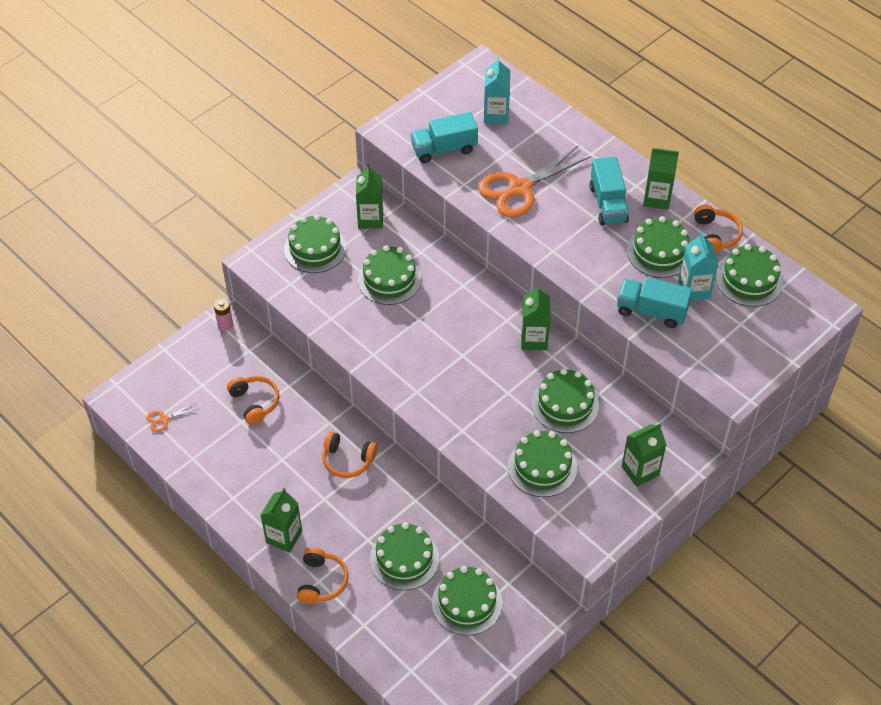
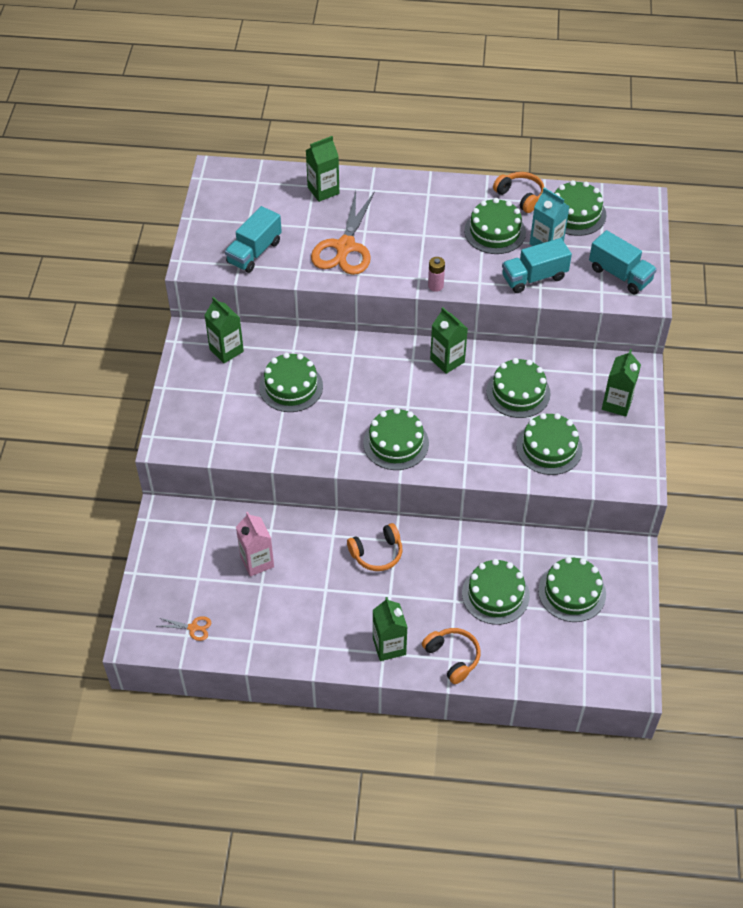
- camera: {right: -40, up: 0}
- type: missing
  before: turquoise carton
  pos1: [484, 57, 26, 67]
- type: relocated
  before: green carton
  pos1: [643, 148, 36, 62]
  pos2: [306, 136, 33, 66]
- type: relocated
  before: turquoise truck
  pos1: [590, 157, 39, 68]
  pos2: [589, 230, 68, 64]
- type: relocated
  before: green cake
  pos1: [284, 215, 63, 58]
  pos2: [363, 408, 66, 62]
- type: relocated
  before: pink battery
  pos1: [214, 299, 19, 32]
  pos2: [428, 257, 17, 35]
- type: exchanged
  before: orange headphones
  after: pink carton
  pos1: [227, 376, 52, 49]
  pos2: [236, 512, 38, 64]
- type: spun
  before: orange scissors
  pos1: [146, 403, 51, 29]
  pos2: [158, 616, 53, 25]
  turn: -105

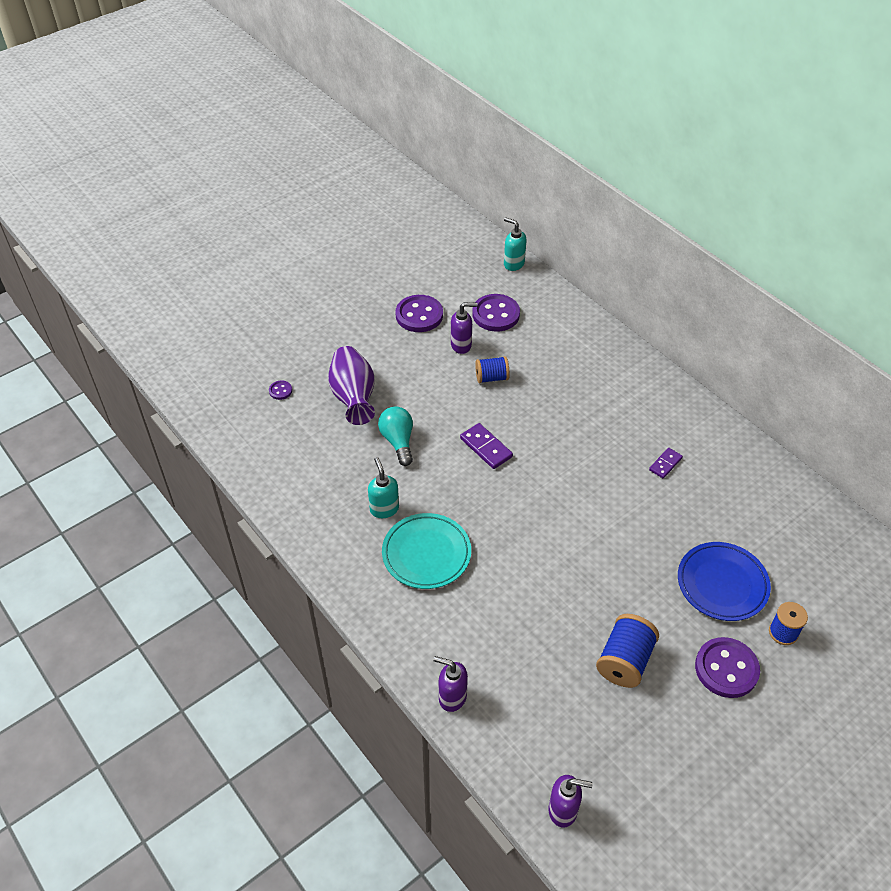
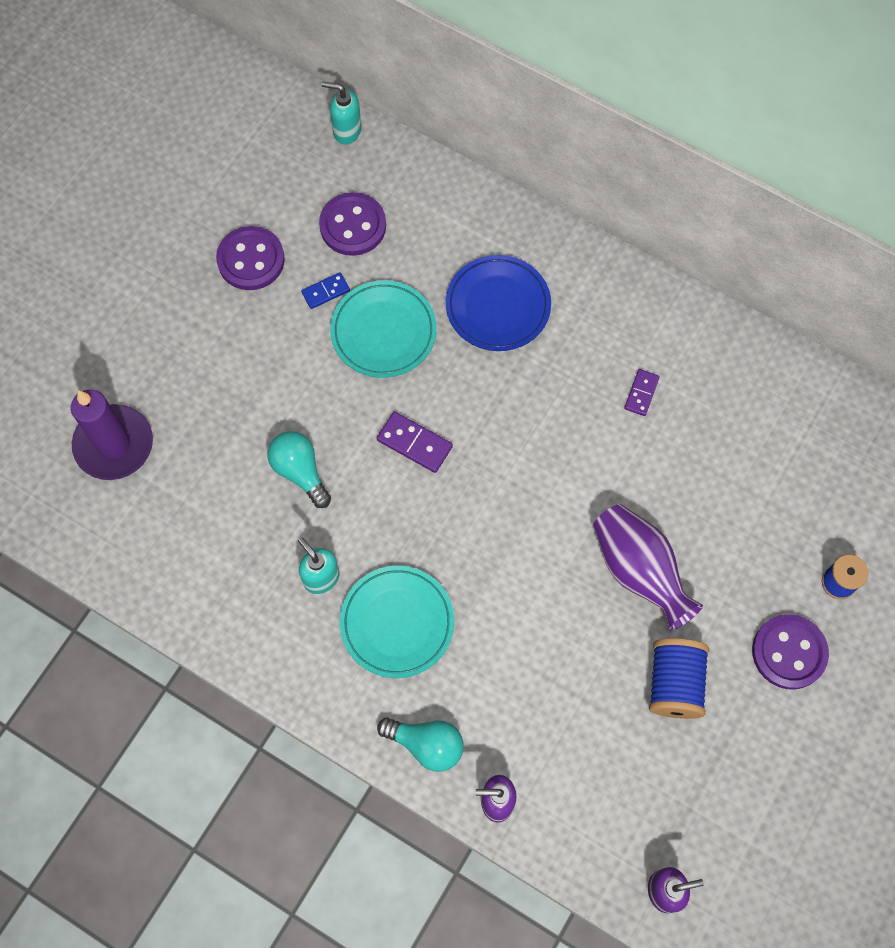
- camera: {right: -20, up: 20}
- type: exchanged
  before: purple soap dispenser
  after: blue domino
  pos1: [451, 302, 27, 52]
  pos2: [301, 272, 49, 37]
- type: relocated
  before: purple vase
  pos1: [328, 346, 47, 79]
  pos2: [593, 504, 110, 127]
- type: exchanged
  before: blue spool
  after: turquoise plate
  pos1: [475, 356, 35, 27]
  pos2: [330, 280, 107, 98]
- type: exchanged
  before: purple button
  after: purple candle
  pos1: [269, 380, 23, 20]
  pos2: [71, 390, 82, 90]
- type: relocated
  before: blue plate
  pos1: [678, 542, 93, 79]
  pos2: [446, 255, 105, 96]
- type: appeared
  after: turquoise light bulb
  pos2: [377, 718, 87, 54]

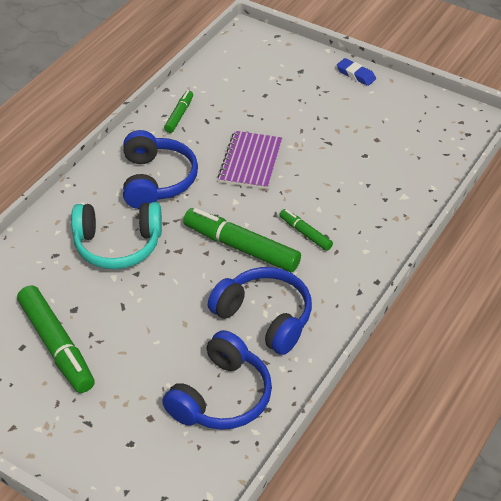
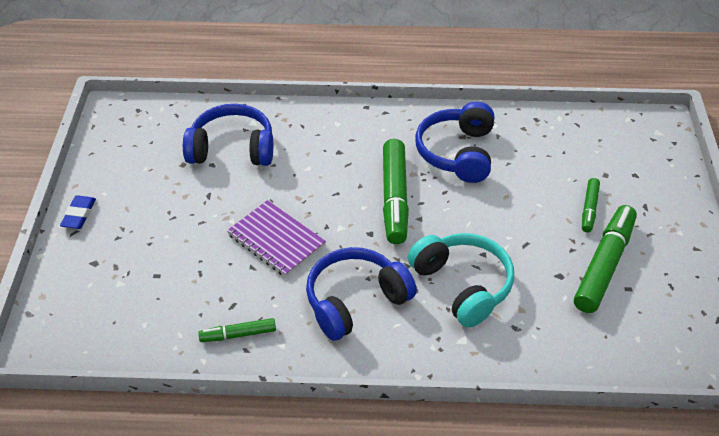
- camera: {right: -120, up: 0}
- type: spun
  before: purple notebook
  pos1: [218, 131, 64, 58]
  pos2: [227, 200, 99, 77]
  turn: 60
- type: relocated
  before: green marker
  pos1: [279, 209, 54, 42]
  pos2: [582, 178, 18, 54]
- type: relocated
  before: blue headphones
  pos1: [162, 330, 110, 100]
  pos2: [183, 104, 90, 62]

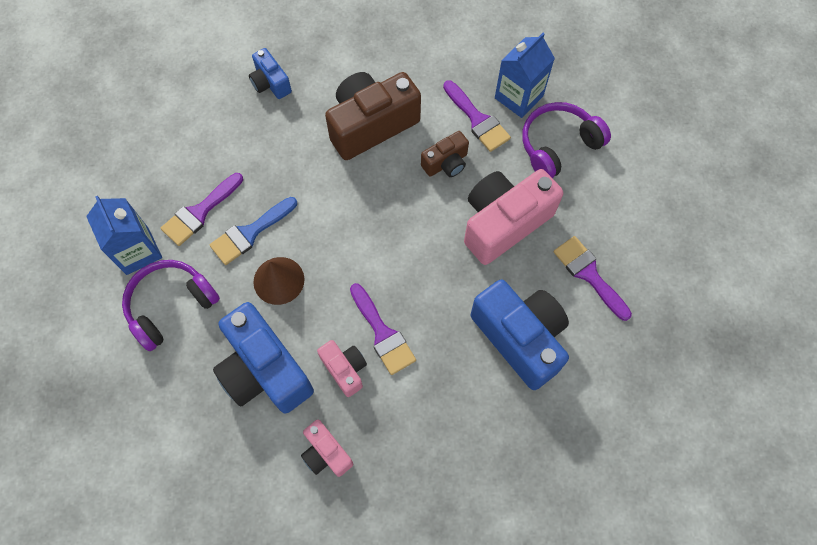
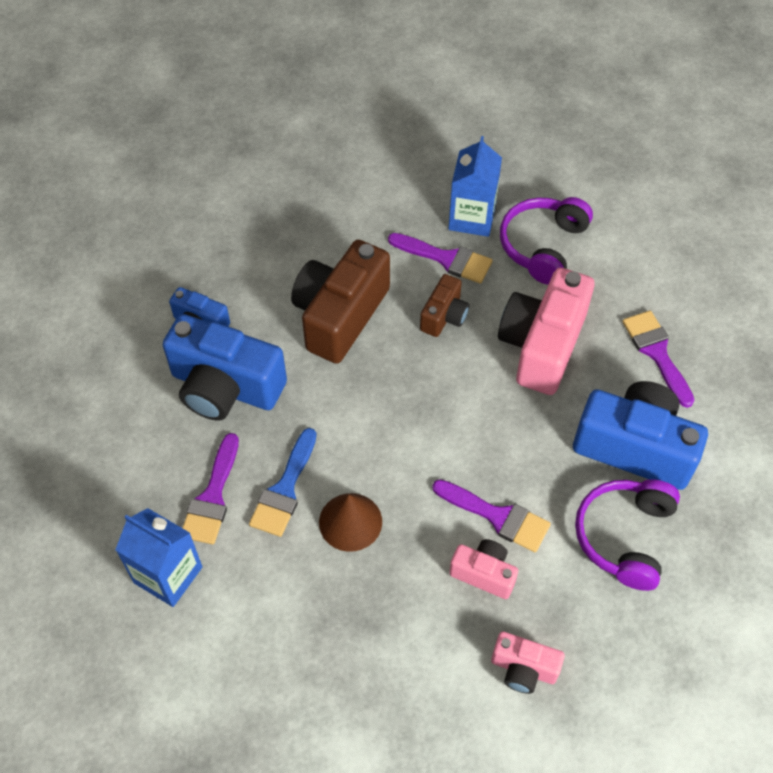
- camera: {right: -30, up: -10}
- type: spun
  before: purple brush
  pos1: [553, 236, 79, 85]
  pos2: [622, 311, 73, 97]
  turn: 45
- type: relocated
  before: purple headphones
  pos1: [122, 260, 98, 91]
  pos2: [575, 479, 105, 112]
- type: relocated
  before: blue camera
  pos1: [213, 302, 101, 111]
  pos2: [163, 314, 124, 107]

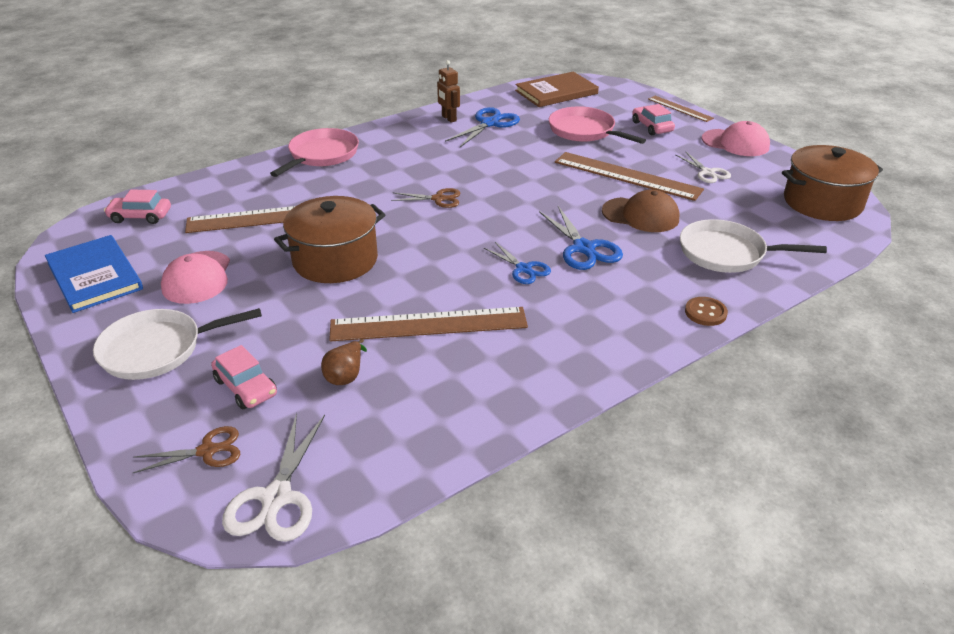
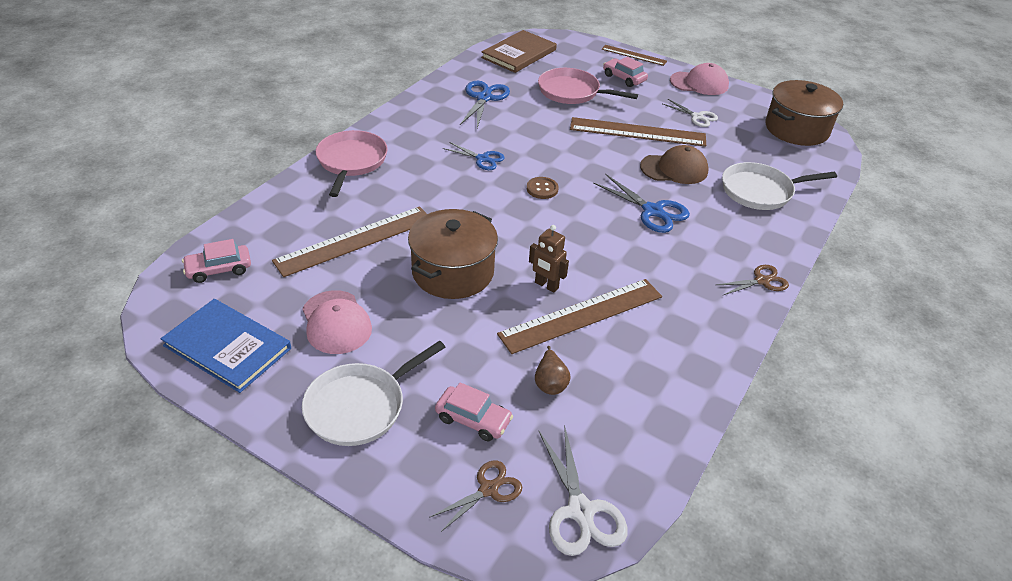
- camera: {right: -25, up: 5}
- type: relocated
  before: brown robot
  pos1: [437, 60, 23, 63]
  pos2: [529, 225, 40, 67]
- type: relocated
  before: brown scissors
  pos1: [391, 188, 69, 20]
  pos2: [716, 265, 73, 30]
- type: relocated
  before: blue scissors
  pos1: [484, 242, 67, 42]
  pos2: [443, 142, 62, 28]
- type: relocated
  before: brown button
  pos1: [685, 297, 43, 29]
  pos2: [527, 177, 32, 22]

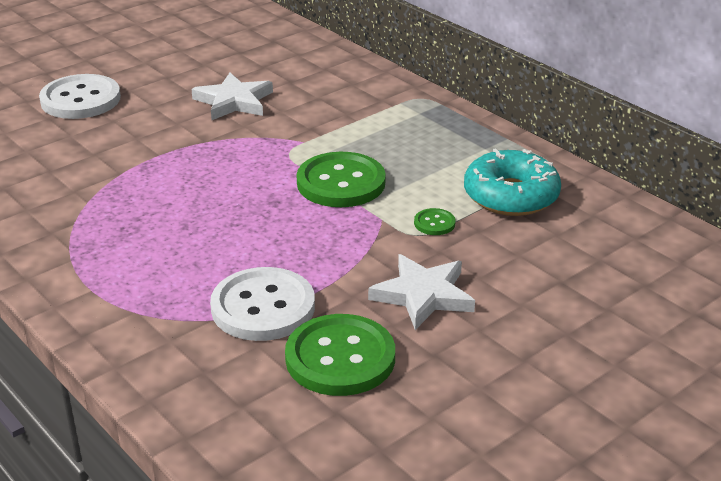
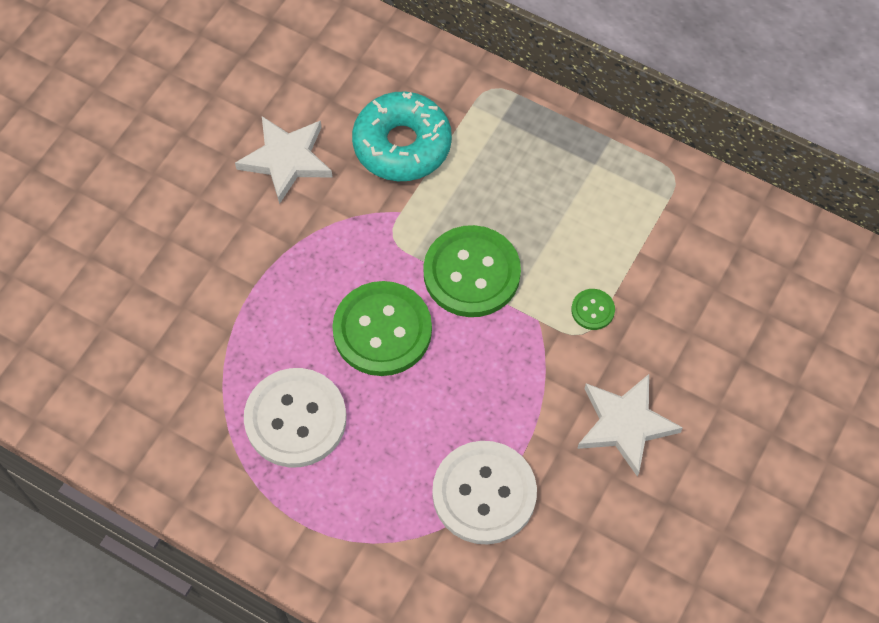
- camera: {right: -20, up: 30}
- type: relocated
  before: white button
  pos1: [39, 74, 82, 45]
  pos2: [244, 368, 102, 99]
- type: relocated
  before: turquoise donut
  pos1: [464, 148, 97, 68]
  pos2: [352, 91, 100, 90]
- type: relocated
  before: green button
  pos1: [285, 314, 110, 82]
  pos2: [332, 281, 100, 95]

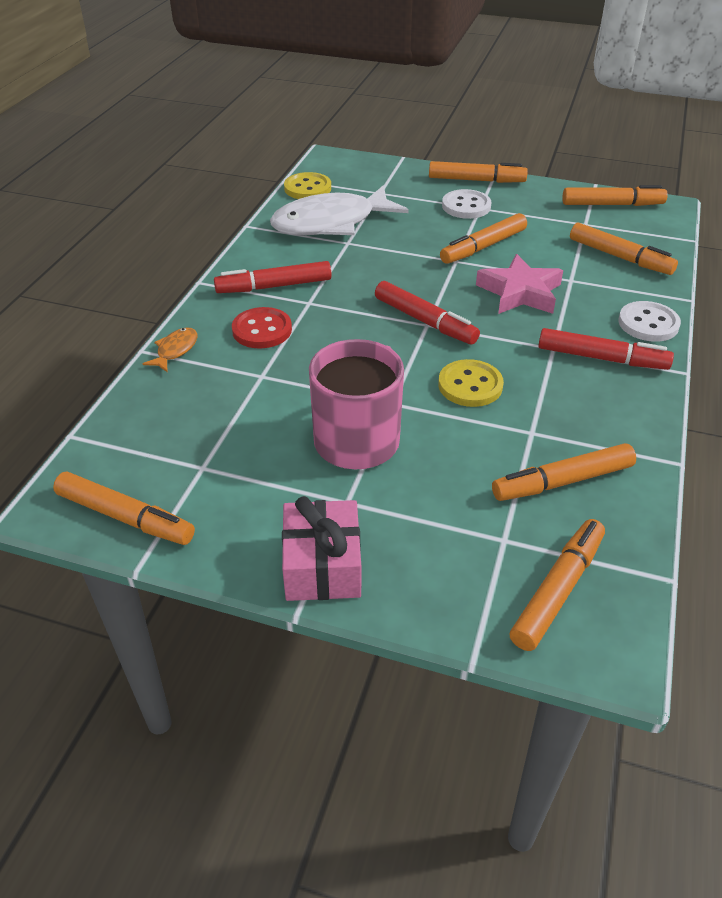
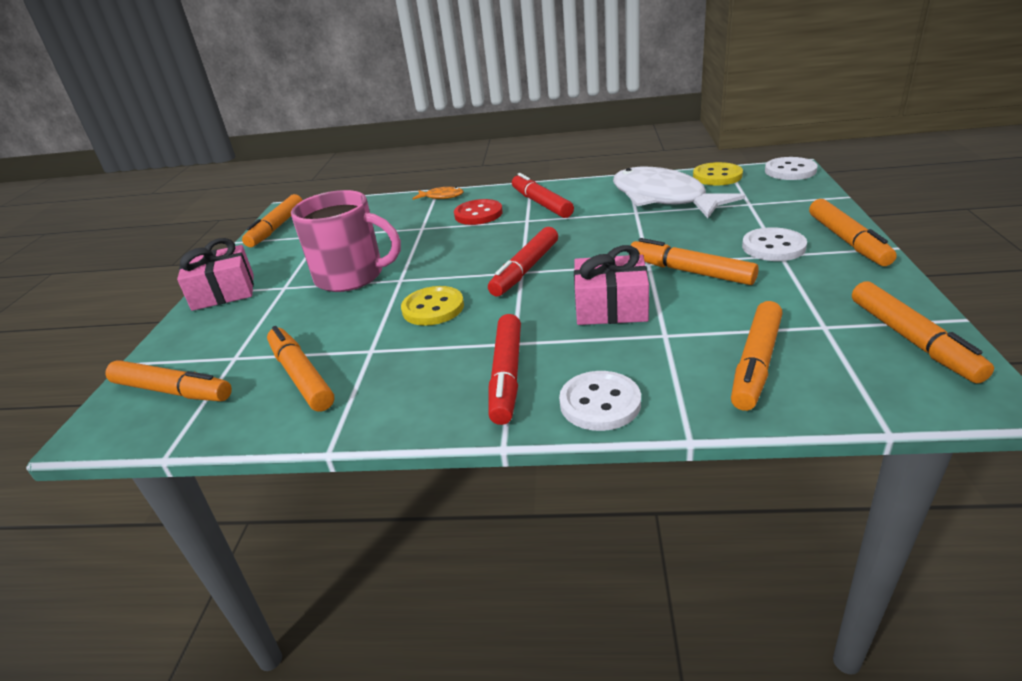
- camera: {right: 80, up: -10}
- type: exchanged
  before: pink star
  after: pink gift
  pos1: [476, 254, 87, 60]
  pos2: [574, 245, 75, 80]
- type: appeared
  after: white button
  pos2: [765, 157, 53, 23]

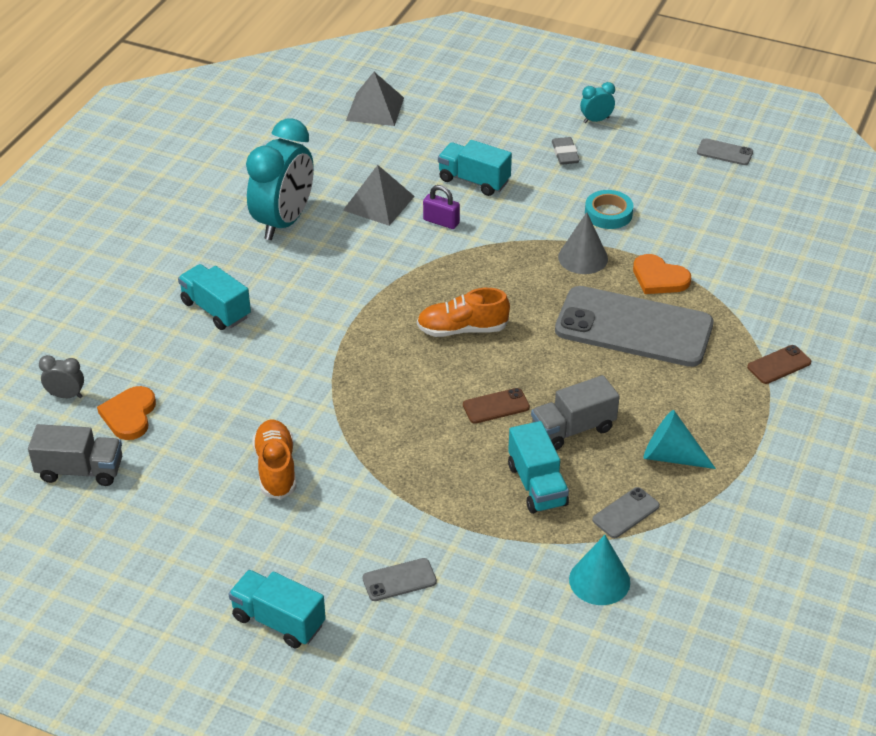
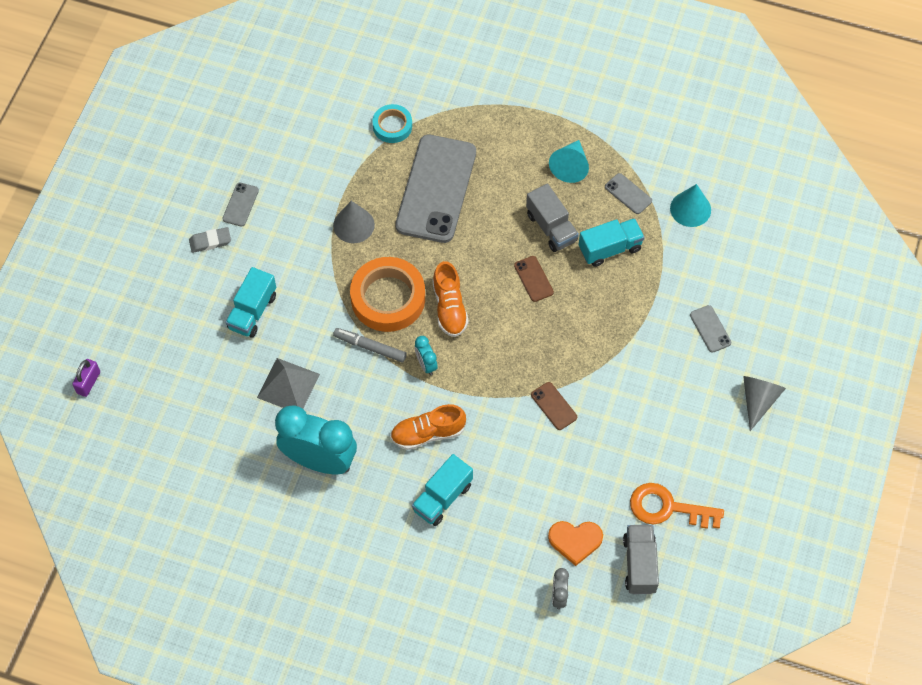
- camera: {right: -95, up: 20}
- type: missing
  before: grey pyramid
  pos1: [346, 72, 58, 54]
- type: relocated
  before: turquoise clock
  pos1: [580, 82, 35, 41]
  pos2: [415, 336, 23, 39]
- type: relocated
  before: grey phone
  pos1: [697, 138, 56, 27]
  pos2: [222, 182, 37, 45]
- type: relocated
  before: purple padlock
  pos1: [423, 185, 37, 44]
  pos2: [72, 359, 28, 38]
- type: relocated
  before: turquoise tape
  pos1: [585, 190, 48, 39]
  pos2: [372, 104, 40, 39]
- type: missing
  before: orange heart
  pos1: [633, 254, 58, 40]
- type: relocated
  before: brown phone
  pos1: [747, 345, 64, 39]
  pos2: [531, 382, 46, 48]
- type: relocated
  before: orange shoe
  pos1: [252, 419, 45, 81]
  pos2: [390, 404, 76, 46]
- type: exchanged
  before: turquoise truck
  after: grey cone
  pos1: [229, 570, 97, 78]
  pos2: [743, 376, 43, 55]
- type: appeared
  after: orange tape
  pos2: [350, 257, 75, 75]
- type: appeared
  after: grey marker
  pos2: [333, 328, 74, 34]
- type: appeared
  after: orange key
  pos2: [630, 483, 94, 46]

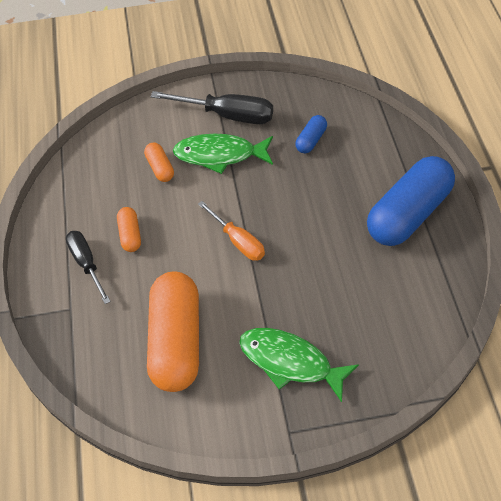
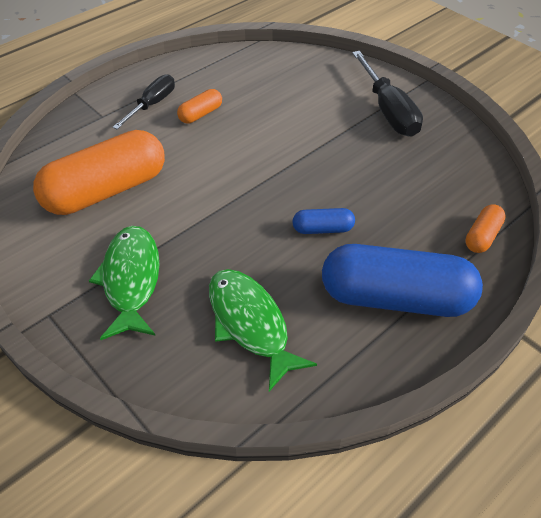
- camera: {right: 55, up: -5}
- type: relocated
  before: blue capsule
  pos1: [295, 115, 32, 38]
  pos2: [292, 208, 63, 26]
- type: relocated
  before: green fish
  pos1: [173, 134, 100, 40]
  pos2: [209, 269, 108, 122]
- type: relocated
  before: orange capsule
  pos1: [144, 142, 30, 40]
  pos2: [465, 204, 41, 49]
- type: missing
  before: orange screwdriver
  pos1: [198, 201, 67, 60]

